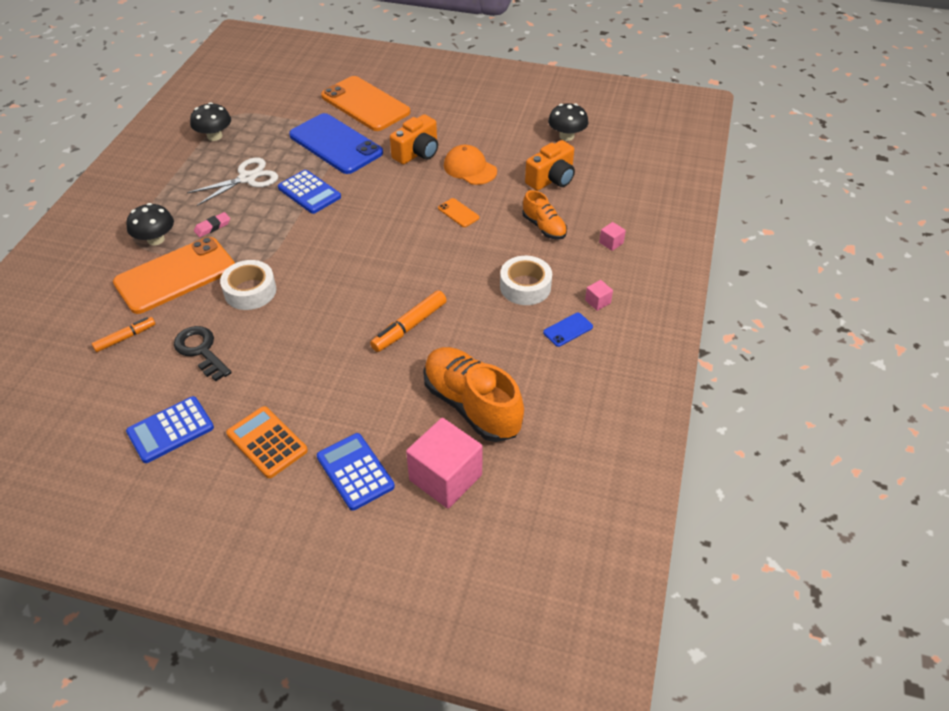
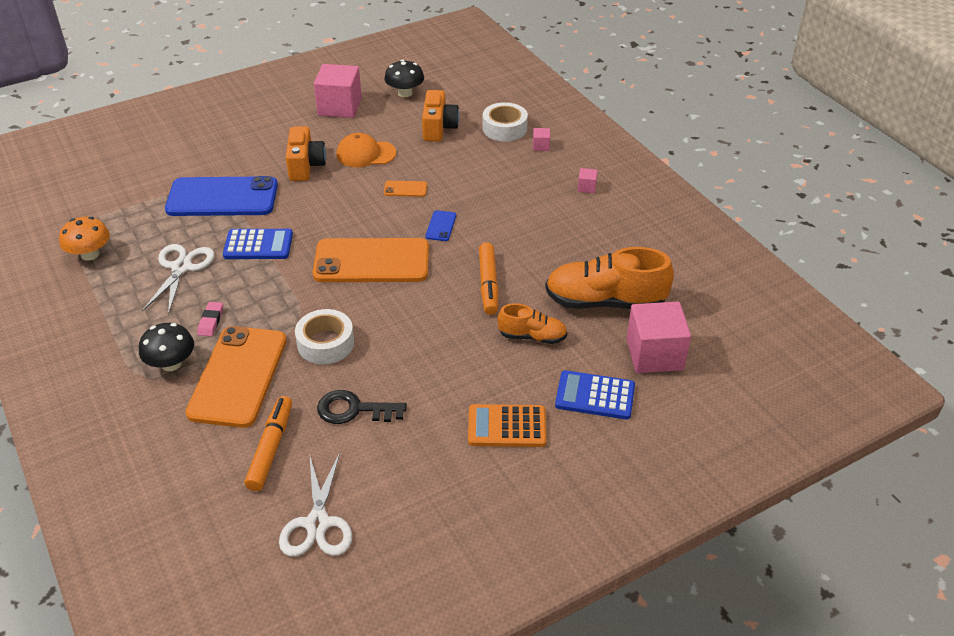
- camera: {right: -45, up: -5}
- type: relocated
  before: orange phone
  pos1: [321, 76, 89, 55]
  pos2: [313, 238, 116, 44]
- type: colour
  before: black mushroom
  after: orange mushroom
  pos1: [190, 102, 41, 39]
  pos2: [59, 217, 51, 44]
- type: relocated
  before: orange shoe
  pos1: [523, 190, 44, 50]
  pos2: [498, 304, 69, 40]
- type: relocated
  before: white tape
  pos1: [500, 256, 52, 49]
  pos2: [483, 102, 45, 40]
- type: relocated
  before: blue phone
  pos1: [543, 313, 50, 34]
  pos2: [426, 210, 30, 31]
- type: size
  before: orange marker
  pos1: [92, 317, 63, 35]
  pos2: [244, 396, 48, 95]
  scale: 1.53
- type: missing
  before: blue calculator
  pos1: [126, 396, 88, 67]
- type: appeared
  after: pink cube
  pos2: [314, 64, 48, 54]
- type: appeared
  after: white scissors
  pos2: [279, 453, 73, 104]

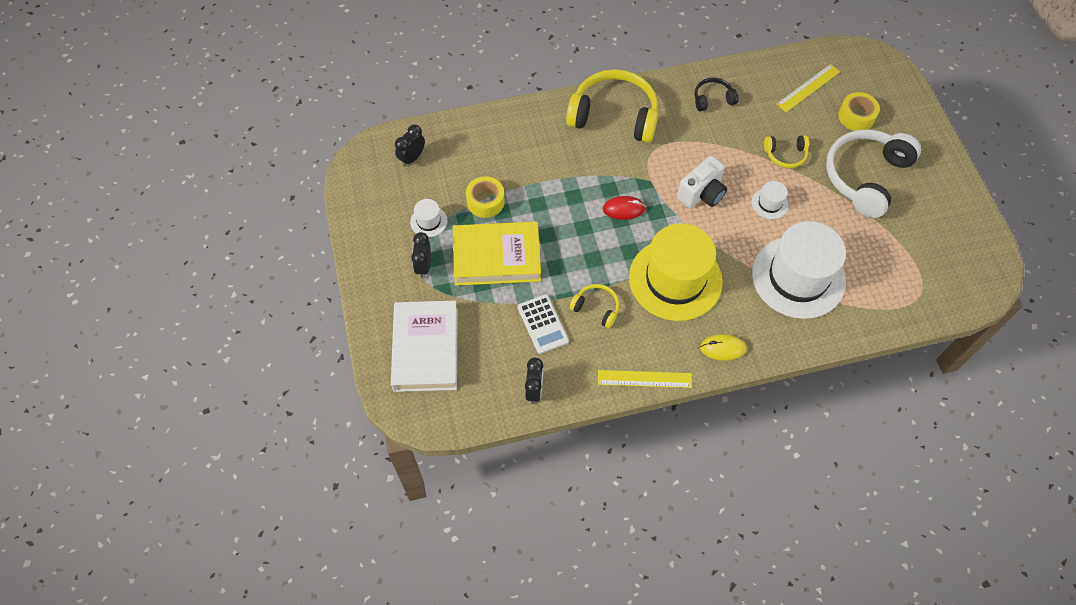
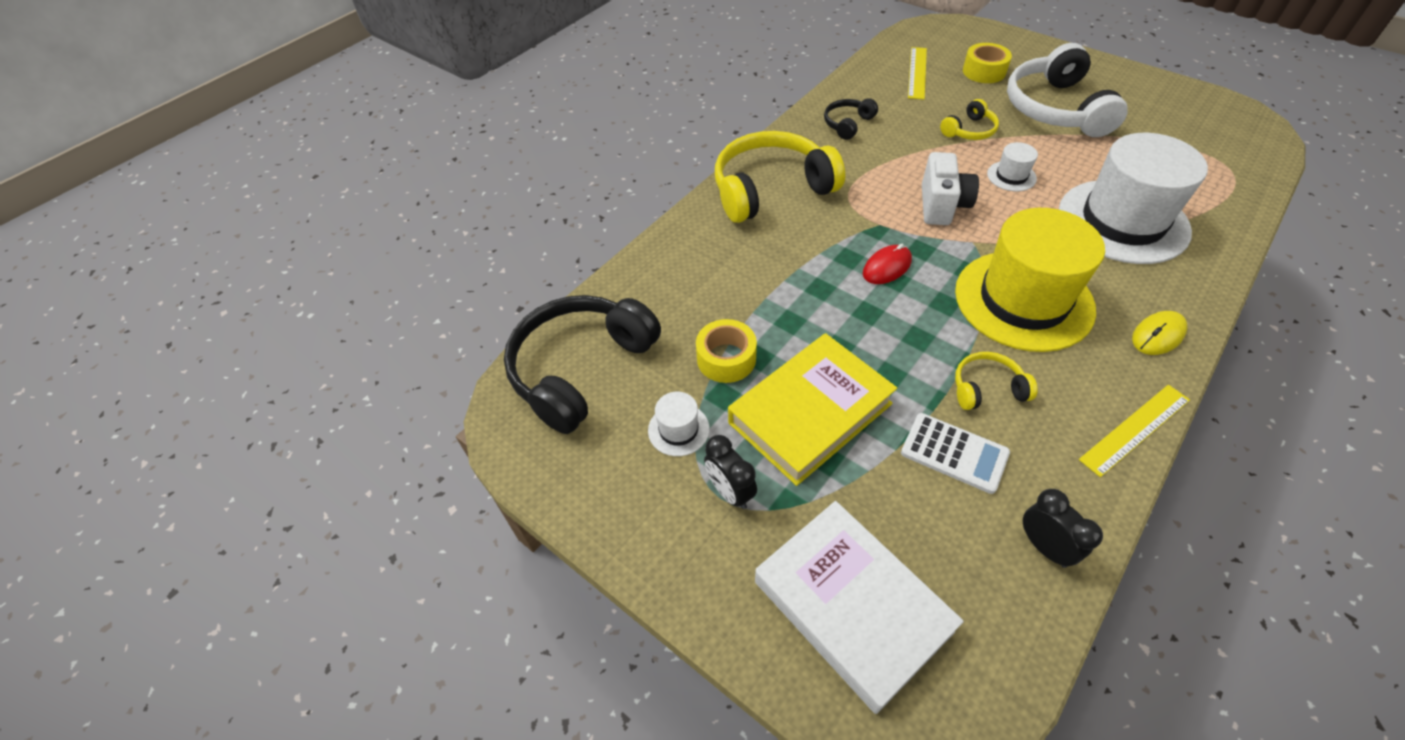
- camera: {right: -35, up: -10}
- type: exchanged
  before: black clock
  after: black headphones
  pos1: [395, 124, 30, 43]
  pos2: [504, 295, 157, 139]

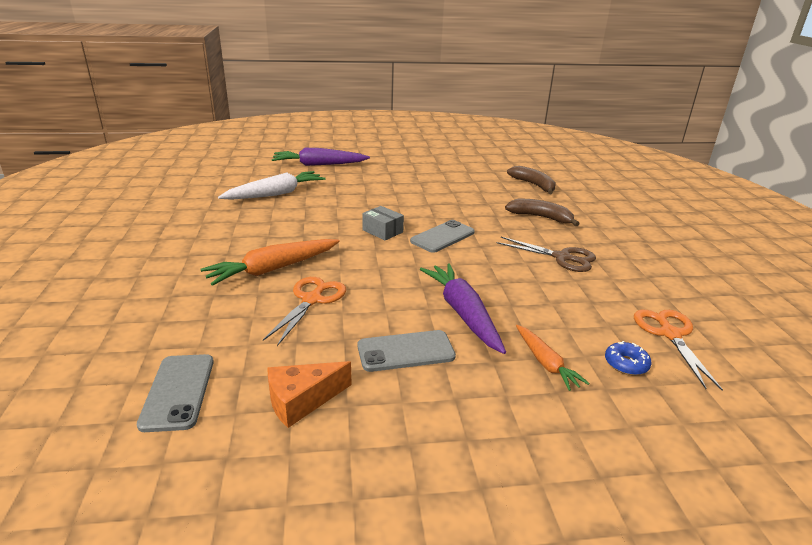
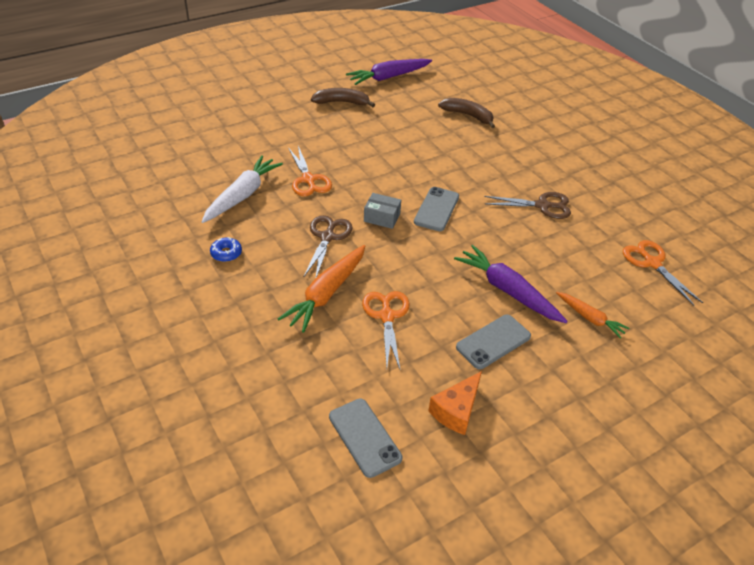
- camera: {right: -25, up: 15}
- type: relocated
  before: purple carrot
  pos1: [272, 148, 98, 18]
  pos2: [346, 59, 86, 26]
- type: relocated
  before: brown banana
  pos1: [505, 199, 74, 27]
  pos2: [311, 88, 64, 19]
- type: relocated
  before: blue donut
  pos1: [605, 341, 46, 34]
  pos2: [210, 237, 32, 25]
- type: appeared
  after: orange scissors
  pos2: [288, 146, 44, 50]
- type: appeared
  after: brown scissors
  pos2: [303, 215, 50, 64]

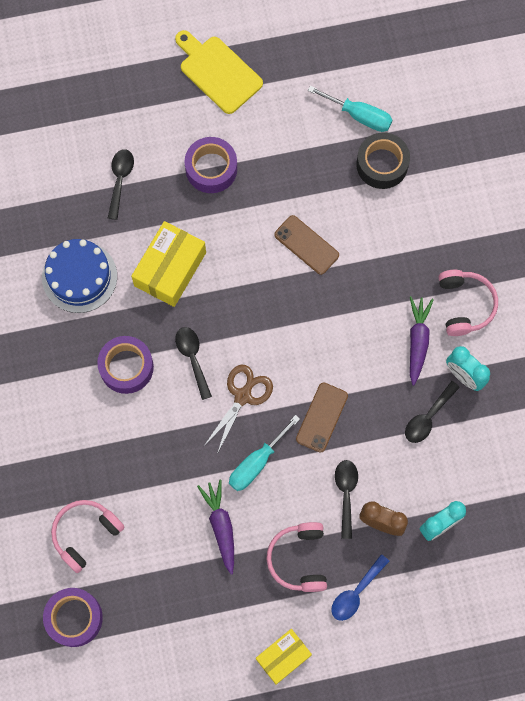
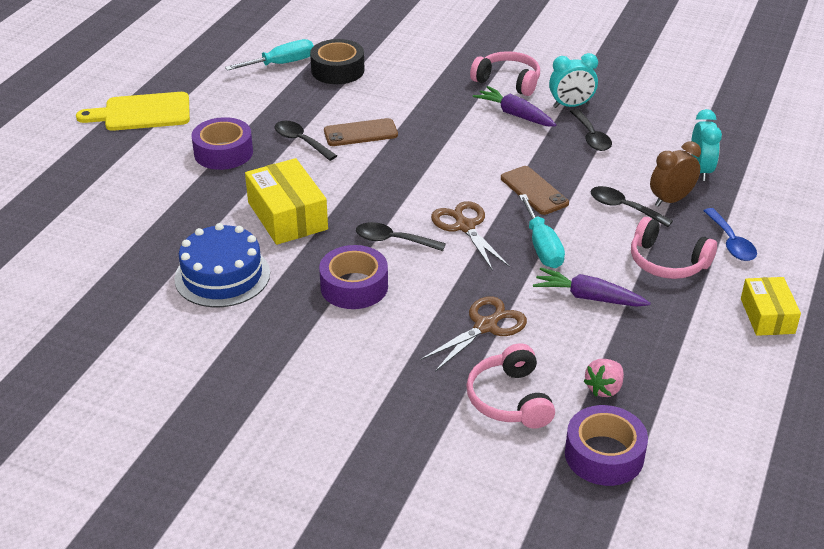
- camera: {right: -55, up: -35}
- type: relocated
  before: black spoon
  pos1: [108, 149, 26, 71]
  pos2: [274, 121, 63, 40]
- type: appeared
  after: brown scissors
  pos2: [420, 296, 107, 76]
- type: appeared
  after: pink strawberry
  pos2: [583, 359, 41, 38]

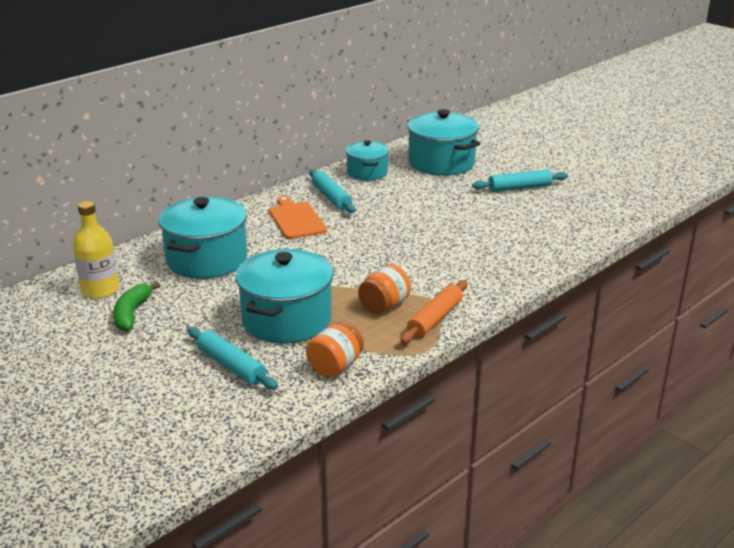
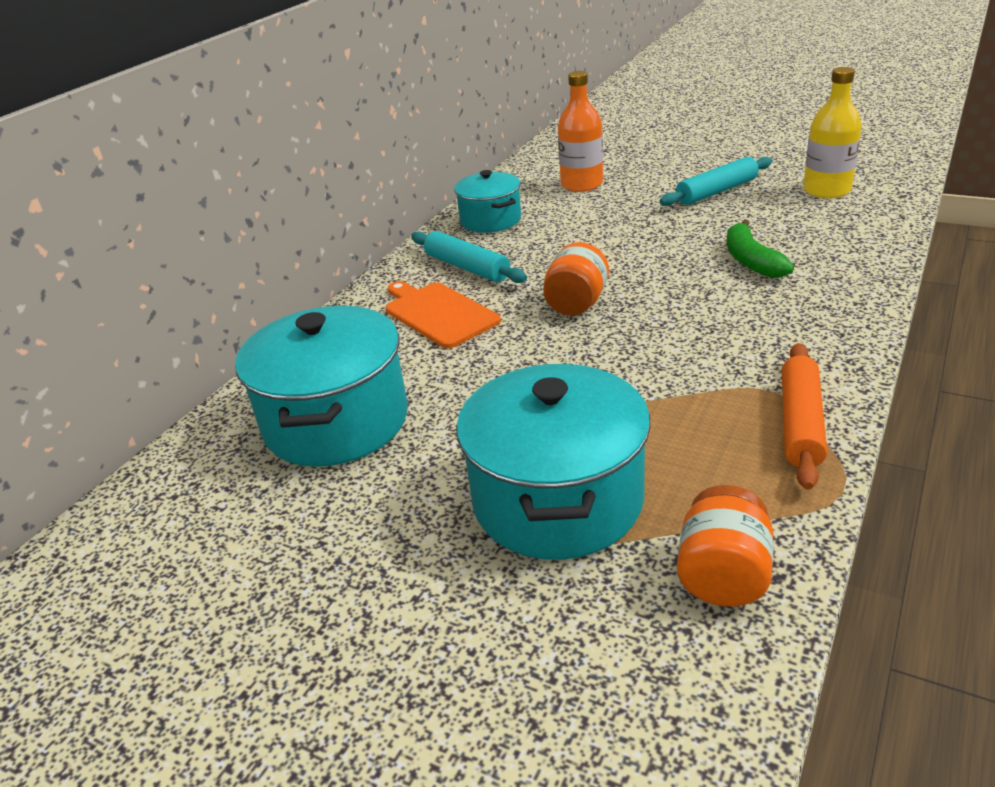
- camera: {right: -15, up: 5}
- type: exchanged
  before: turquoise pot
  after: orange bottle
  pos1: [407, 109, 73, 67]
  pos2: [558, 71, 45, 121]
- type: relocated
  before: yellow bottle
  pos1: [73, 201, 46, 98]
  pos2: [803, 67, 59, 131]
- type: relocated
  before: orange jar
  pos1: [358, 264, 53, 50]
  pos2: [543, 242, 66, 74]
- type: relocated
  before: green banana
  pos1: [113, 282, 47, 50]
  pos2: [727, 220, 67, 58]
- type: missing
  before: turquoise rolling pin
  pos1: [188, 327, 90, 63]

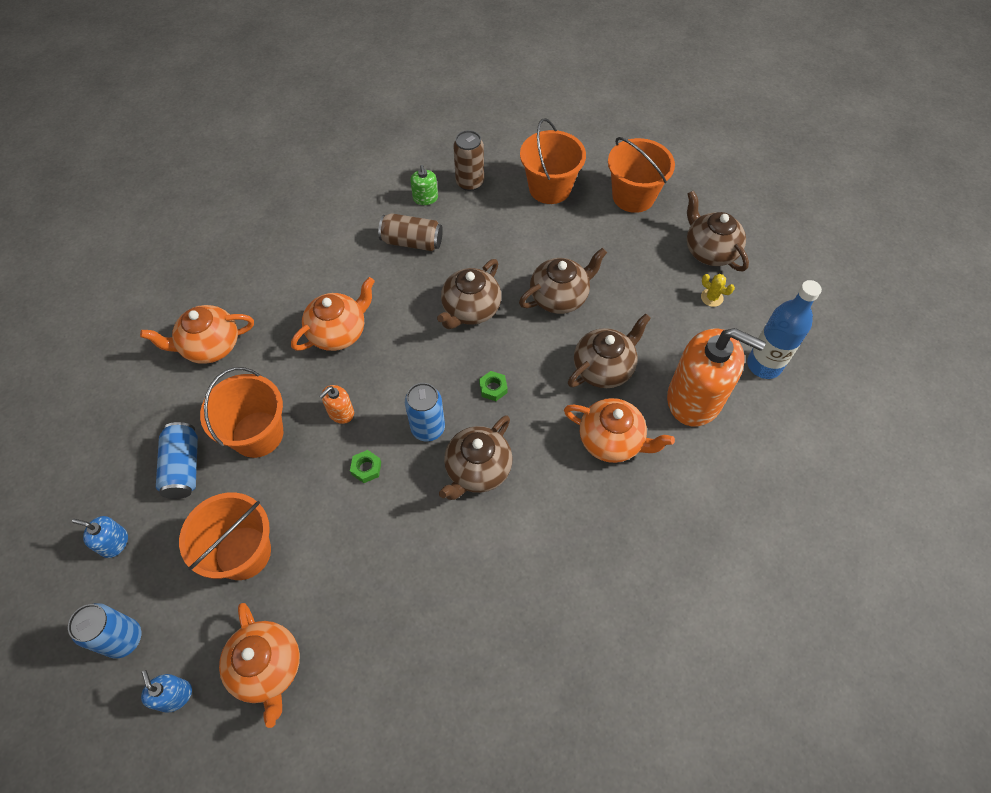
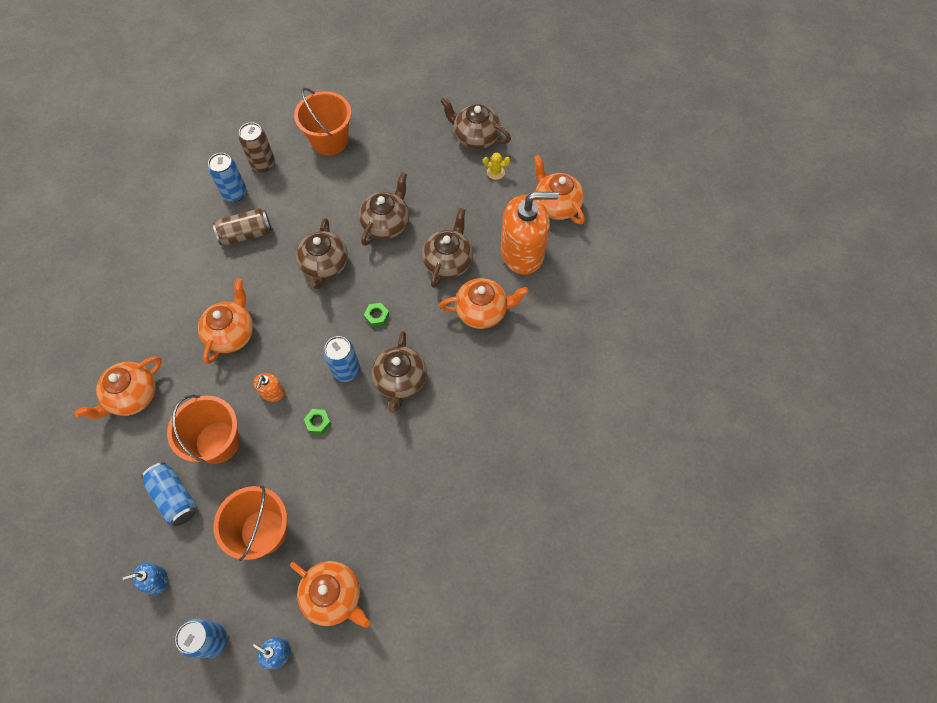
- camera: {right: -30, up: 5}
- type: missing
  before: orange bucket
  pos1: [608, 137, 67, 76]
- type: exchanged
  before: green soap dispenser
  after: blue can
  pos1: [410, 165, 28, 40]
  pos2: [208, 153, 39, 49]
- type: exchanged
  before: blue bottle
  after: orange teapot
  pos1: [747, 280, 75, 99]
  pos2: [534, 155, 51, 70]

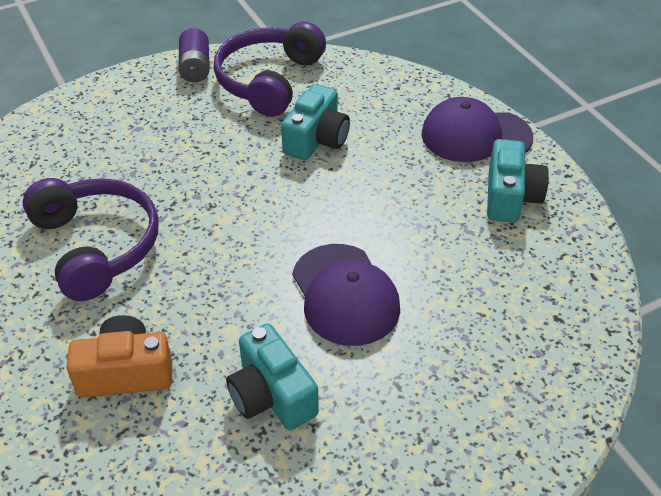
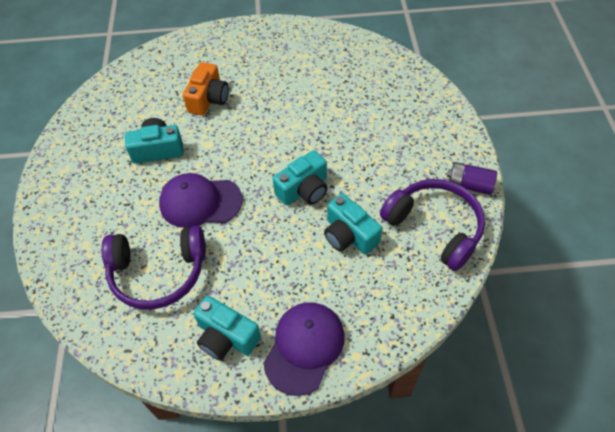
- camera: {right: 115, up: 10}
- type: relocated
  before: purple headphones
  pos1: [22, 178, 137, 123]
  pos2: [101, 226, 105, 84]
- type: appeared
  after: turquoise camera
  pos2: [273, 150, 54, 55]

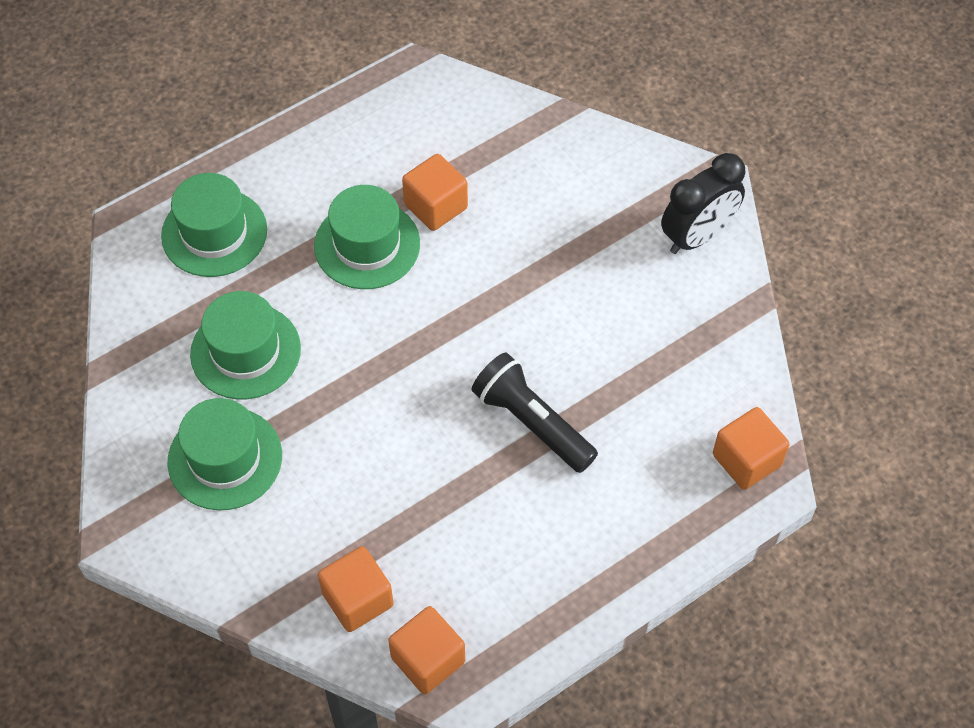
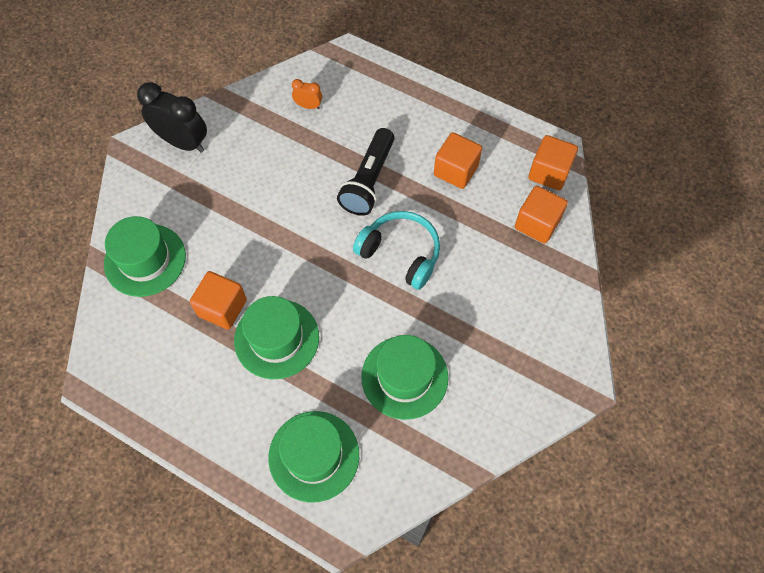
- camera: {right: -115, up: 5}
- type: relocated
  before: green hat
  pos1: [168, 398, 114, 112]
  pos2: [104, 216, 82, 81]
- type: relocated
  before: orange cube
  pos1: [713, 407, 76, 83]
  pos2: [434, 132, 48, 57]
- type: appeared
  after: orange clock
  pos2: [292, 79, 30, 30]
- type: appeared
  after: turquoise headphones
  pos2: [353, 211, 87, 79]

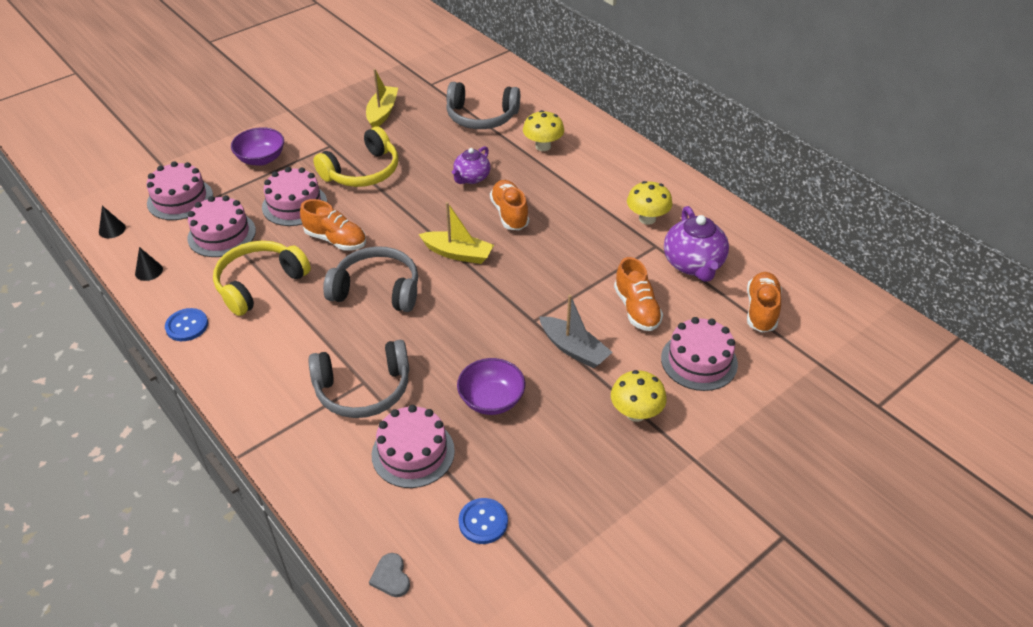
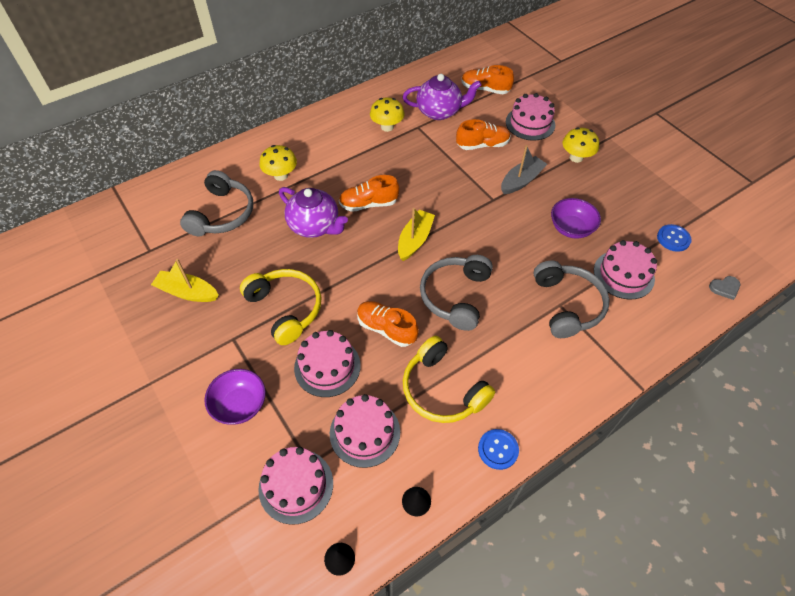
- camera: {right: -85, up: 10}
- type: size
  before: purple teapot
  pos1: [452, 146, 38, 38]
  pos2: [279, 187, 69, 51]
  scale: 1.56
- type: spun
  before: orange shoe
  pos1: [300, 199, 66, 52]
  pos2: [357, 301, 62, 46]
  turn: -90

